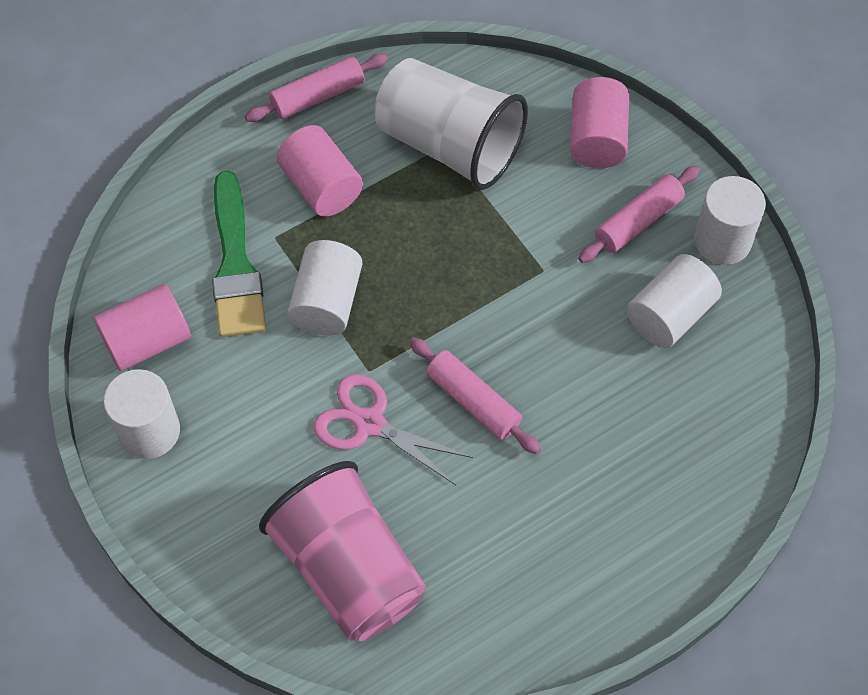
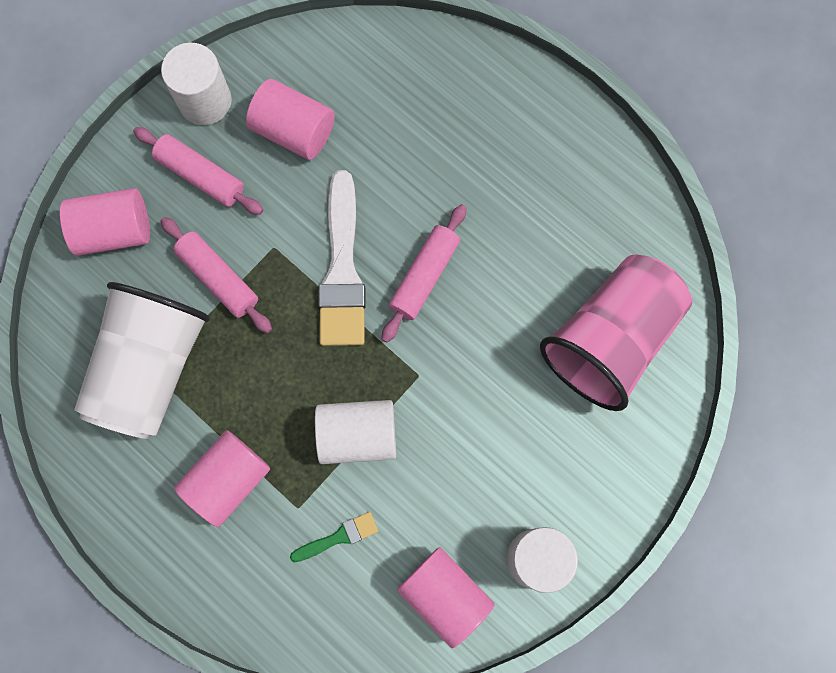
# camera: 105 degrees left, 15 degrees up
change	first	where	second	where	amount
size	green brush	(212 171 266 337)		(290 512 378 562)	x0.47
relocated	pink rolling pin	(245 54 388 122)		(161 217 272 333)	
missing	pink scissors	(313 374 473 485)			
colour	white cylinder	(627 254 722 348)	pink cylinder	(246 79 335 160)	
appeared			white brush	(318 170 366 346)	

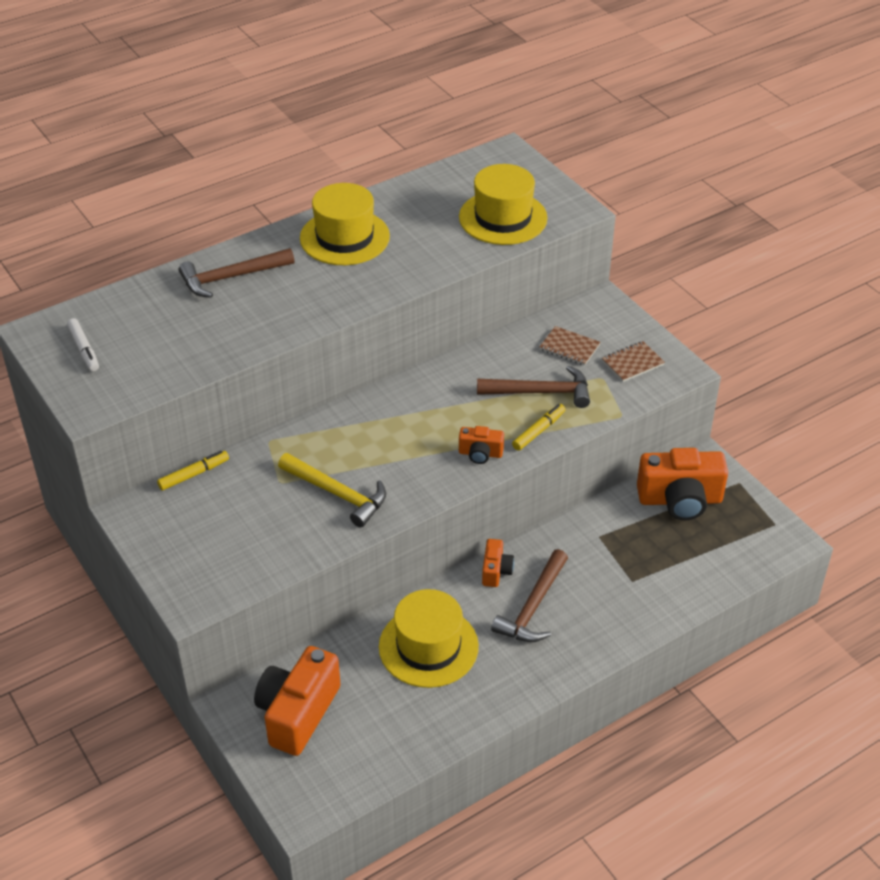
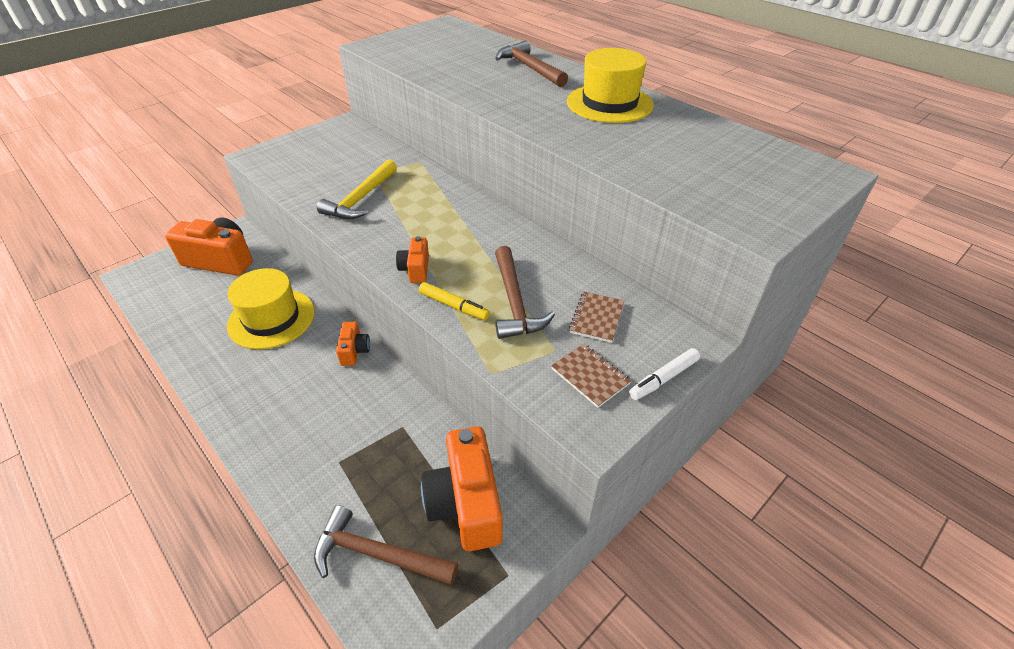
# camera: 80 degrees right, 0 degrees up
change	first	where	second	where	amount
relocated	white marker	(67 318 99 371)		(629 348 700 400)	
missing	yellow marker	(157 451 229 490)			
missing	yellow hat	(459 164 548 245)			
spun	orange camera	(482 539 514 587)		(336 322 370 366)	90 degrees counterclockwise
relocated	brown hammer	(491 549 568 642)		(314 505 458 585)	

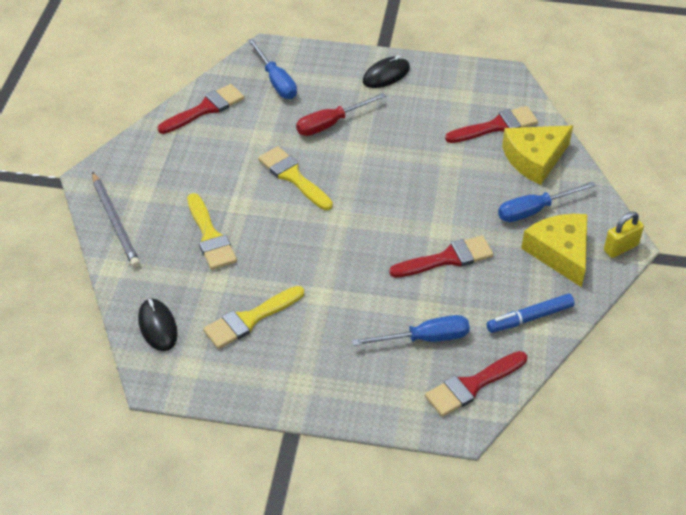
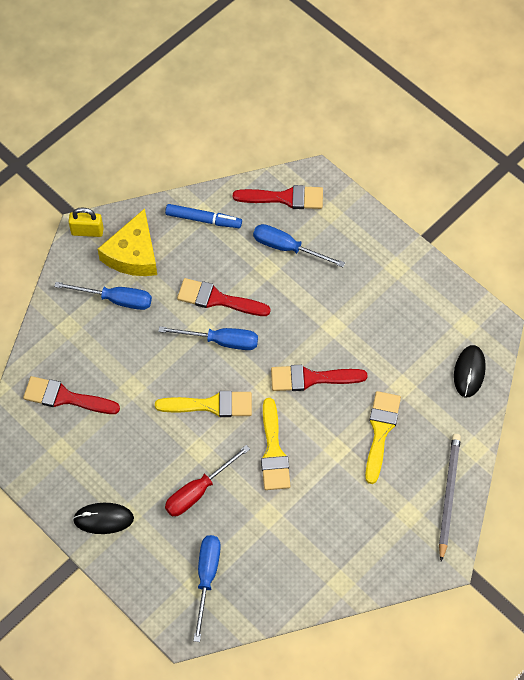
# camera: 145 degrees left, 15 degrees up
change	first	where	second	where	amount
relocated	red brush	(158 84 244 134)		(271 365 368 391)	
relocated	yellow brush	(203 286 304 349)		(155 391 252 417)	
spun	red screwdriver	(296 93 386 136)		(165 445 250 516)	135 degrees clockwise
missing	yellow cheese	(502 126 573 185)			
appeared			blue screwdriver	(158 326 258 350)	

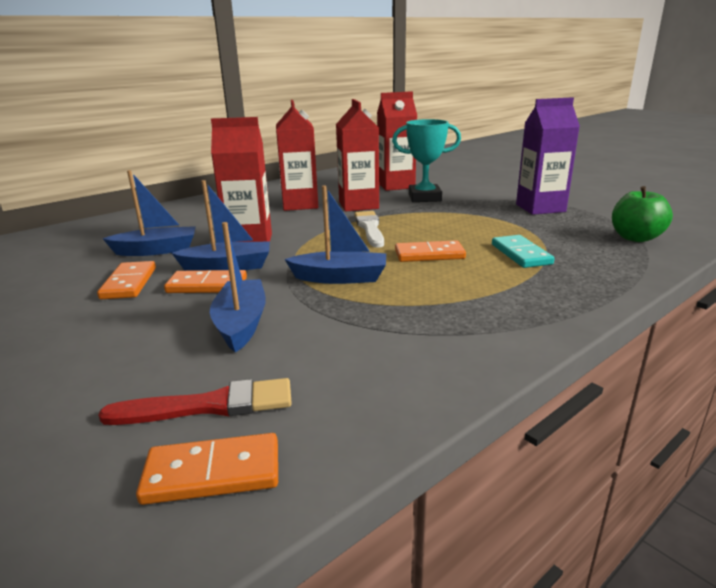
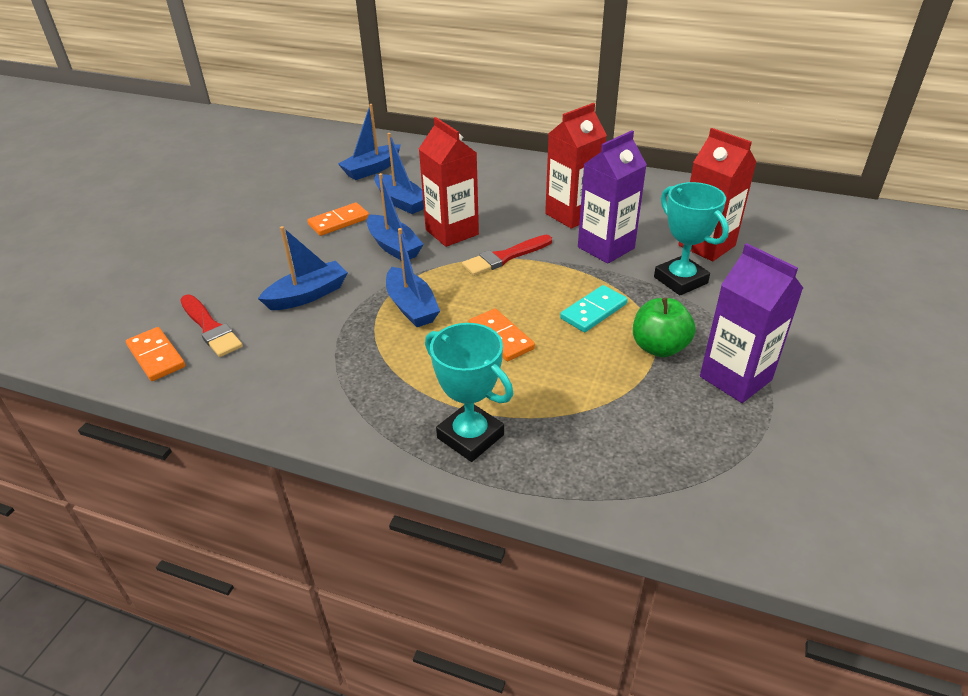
# camera: 60 degrees right, 15 degrees up
change	first	where	second	where	amount
missing	orange domino	(164 270 247 293)			
colour	red carton	(336 99 379 212)	purple carton	(578 130 647 264)	
missing	white brush	(355 211 384 248)			
relocated	turquoise domino	(492 235 555 268)		(560 285 628 332)	
relocated	green apple	(612 186 673 242)		(633 298 696 357)	
appeared			blue boat	(338 104 401 180)	
appeared			turquoise trophy	(425 323 513 462)	
appeared			red brush	(462 235 552 276)	

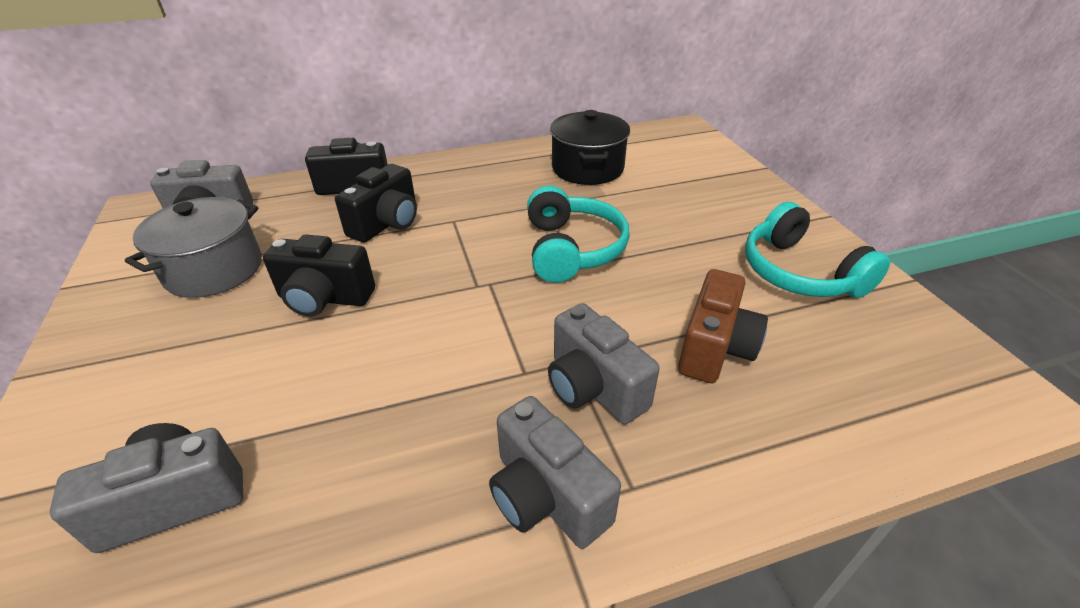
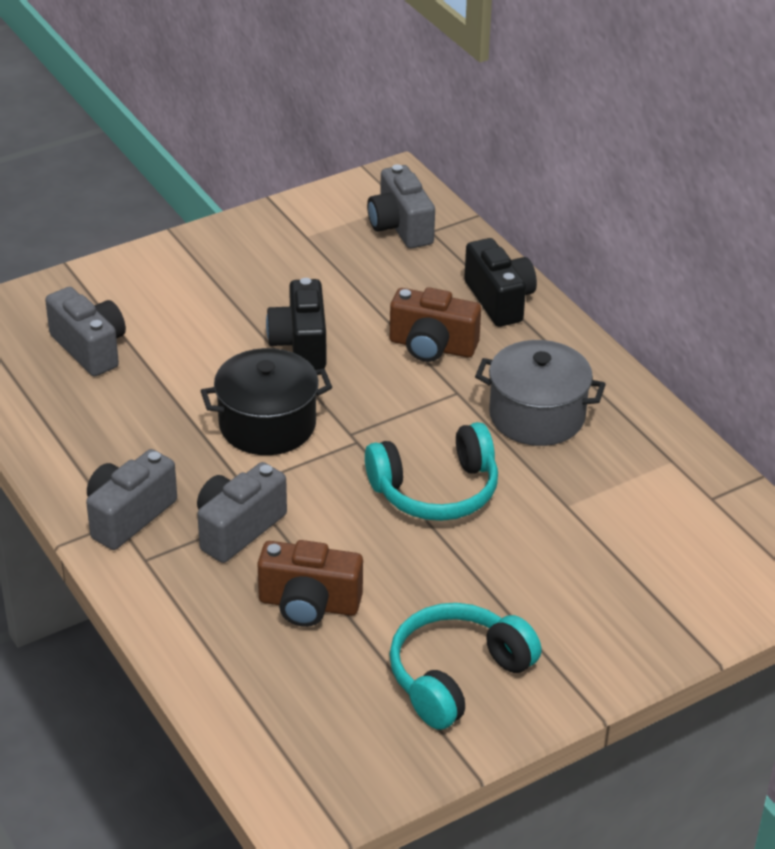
# camera: 75 degrees right, 0 degrees up
change	first	where	second	where	amount
relocated	grey pot	(125 197 262 298)		(475 340 606 446)	
colour	black camera	(335 164 417 243)	brown camera	(390 287 481 362)	
relocated	black pot	(550 110 630 185)		(201 348 332 455)	

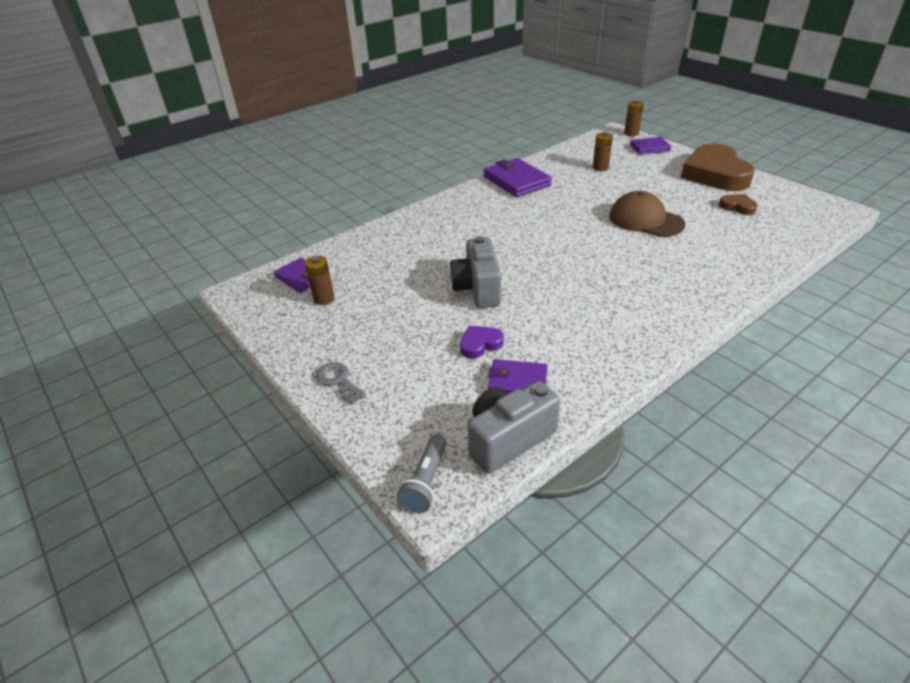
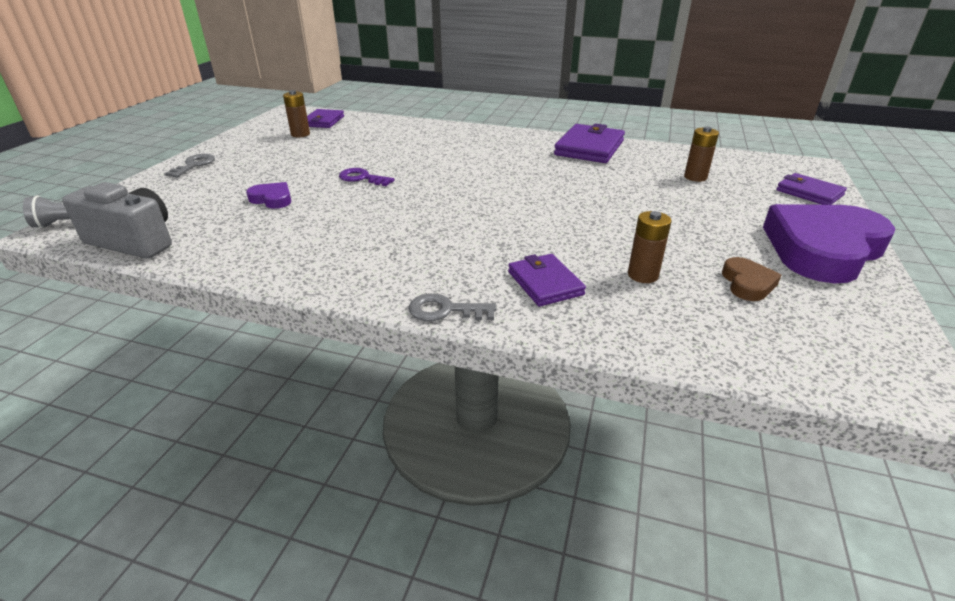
# camera: 55 degrees right, 5 degrees down
change	first	where	second	where	amount
exchanged	grey camera	(450 236 501 308)	purple key	(339 168 395 186)	
relocated	purple wallet	(488 359 548 394)		(508 254 586 307)	
missing	brown cap	(609 191 685 237)			
relocated	brown battery	(624 100 644 136)		(628 211 672 283)	
colour	brown heart	(681 144 755 191)	purple heart	(763 204 895 283)	
appeared			grey key	(409 293 497 321)	

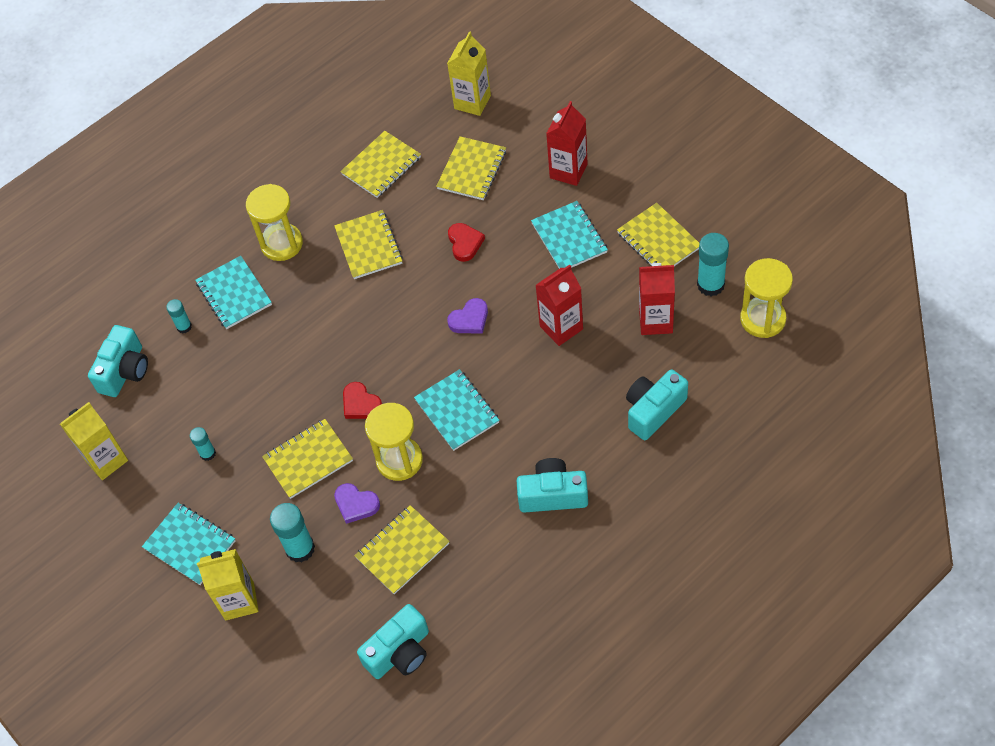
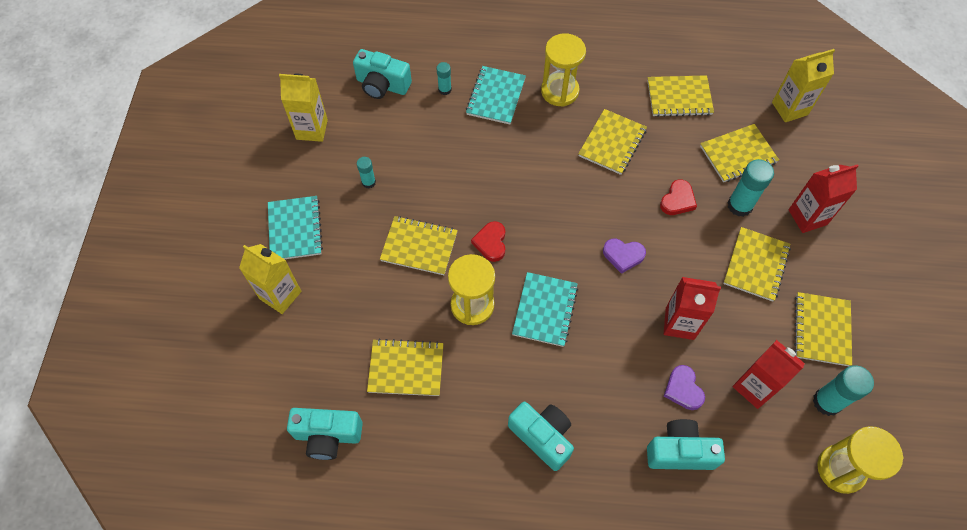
# camera: 40 degrees right, 5 degrees up
change	first	where	second	where	amount
spun	turquoise camera	(88 325 148 397)		(353 49 412 99)	45 degrees clockwise
relocated	turquoise glue stick	(270 503 315 563)		(727 159 774 217)	
relocated	purple heart	(334 483 380 524)		(664 365 705 410)	
colour	turquoise notebook	(531 201 608 269)	yellow notebook	(723 227 791 302)	

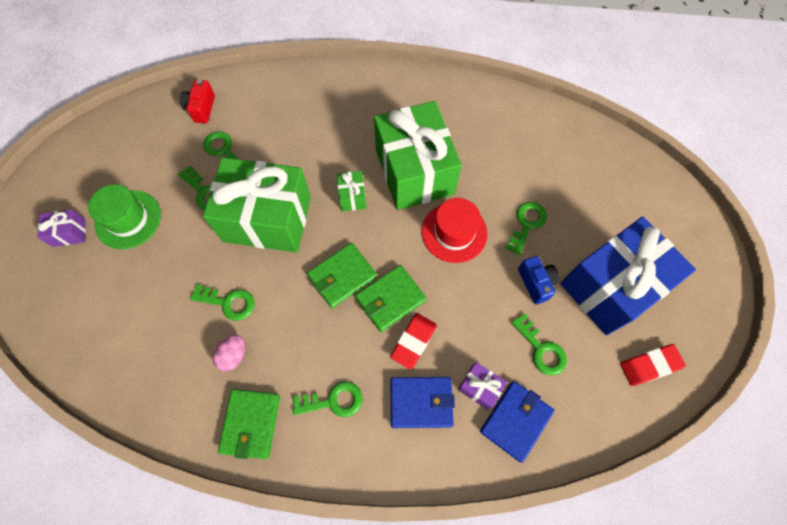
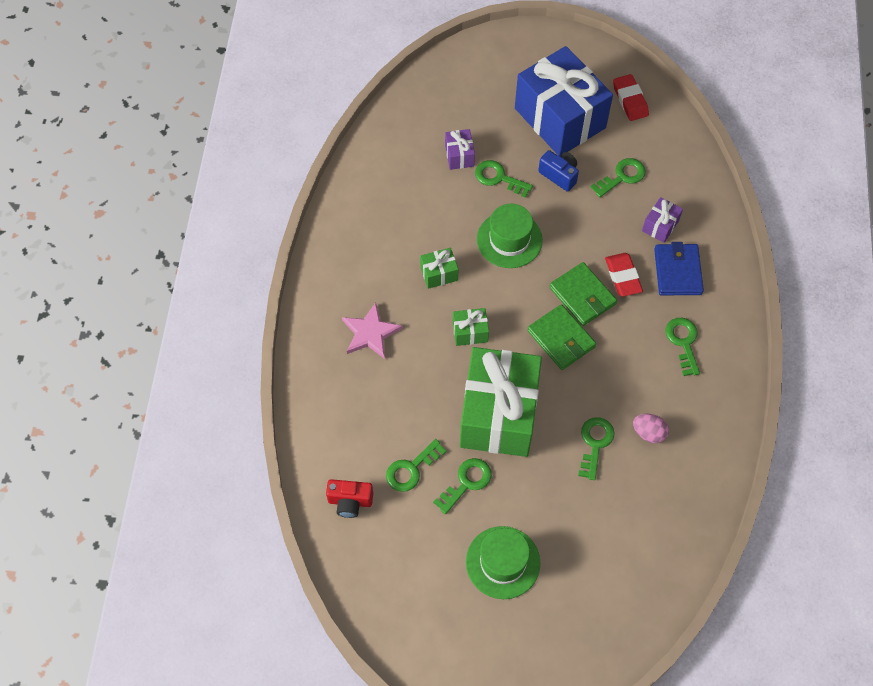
# camera: 90 degrees left, 5 degrees down
change	first	where	second	where	amount
relocated	purple gift	(37 210 86 247)		(445 129 475 170)	
missing	green wallet	(218 389 280 459)			
size	green gift	(374 101 462 210)		(420 248 458 289)	x0.41
spun	red eraser	(390 313 437 370)		(605 253 643 297)	45 degrees clockwise
colour	red hat	(422 198 487 263)	green hat	(477 204 543 268)	
missing	blue wallet	(480 381 554 463)			
spun	blue camera	(518 256 560 304)		(538 150 579 192)	60 degrees clockwise
appeared			pink star	(342 302 403 359)	

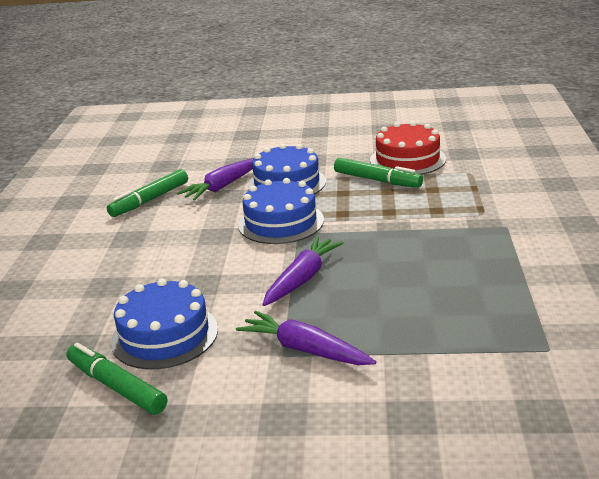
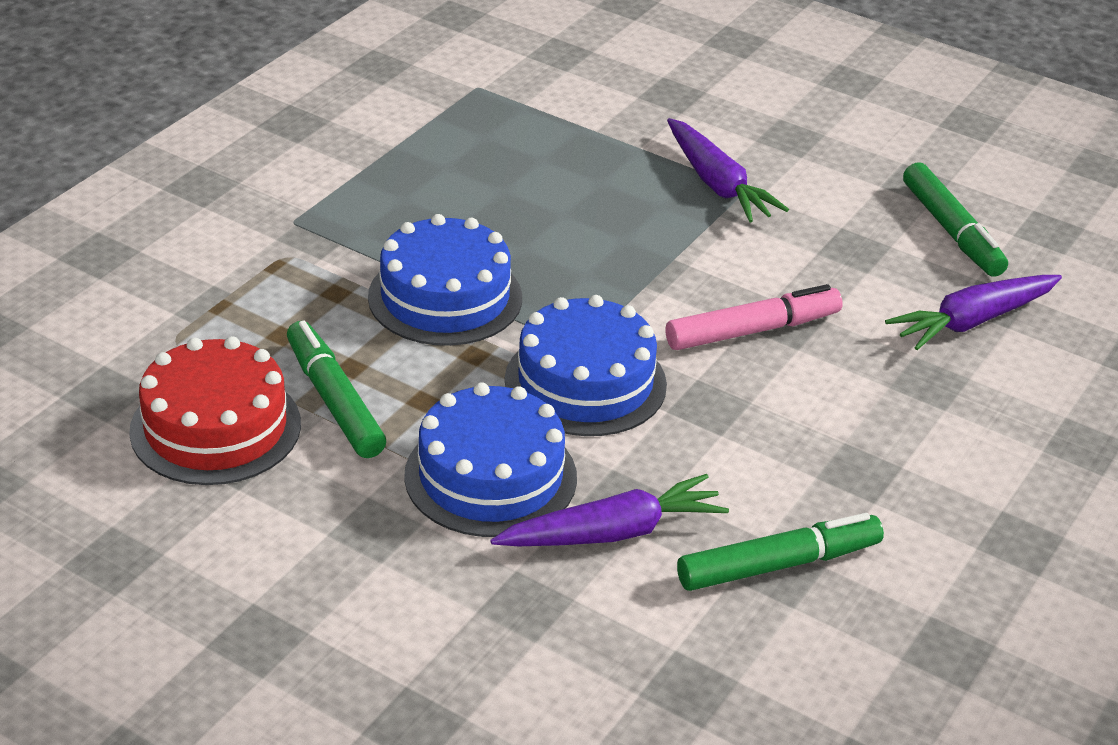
# camera: 155 degrees left, 10 degrees up
change	first	where	second	where	amount
relocated	blue cake	(111 278 218 369)		(368 214 522 346)	
relocated	purple carrot	(262 236 344 306)		(885 275 1062 350)	
appeared			pink marker	(666 284 843 350)	

